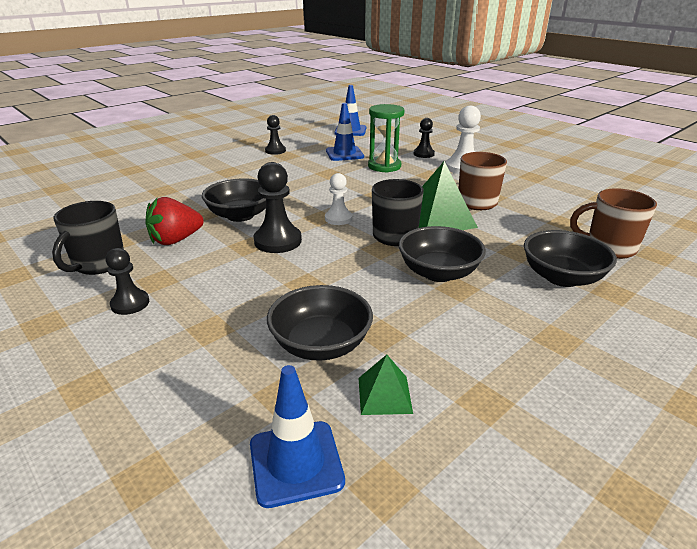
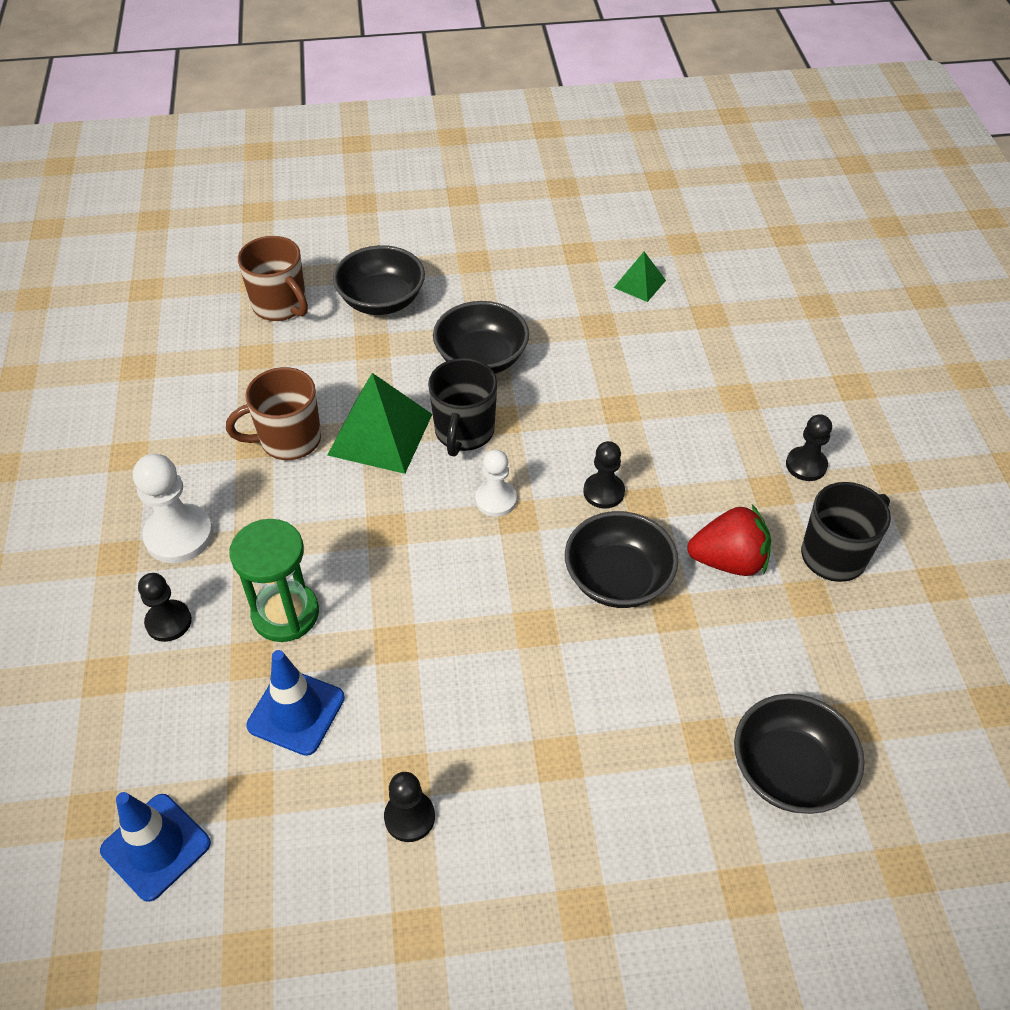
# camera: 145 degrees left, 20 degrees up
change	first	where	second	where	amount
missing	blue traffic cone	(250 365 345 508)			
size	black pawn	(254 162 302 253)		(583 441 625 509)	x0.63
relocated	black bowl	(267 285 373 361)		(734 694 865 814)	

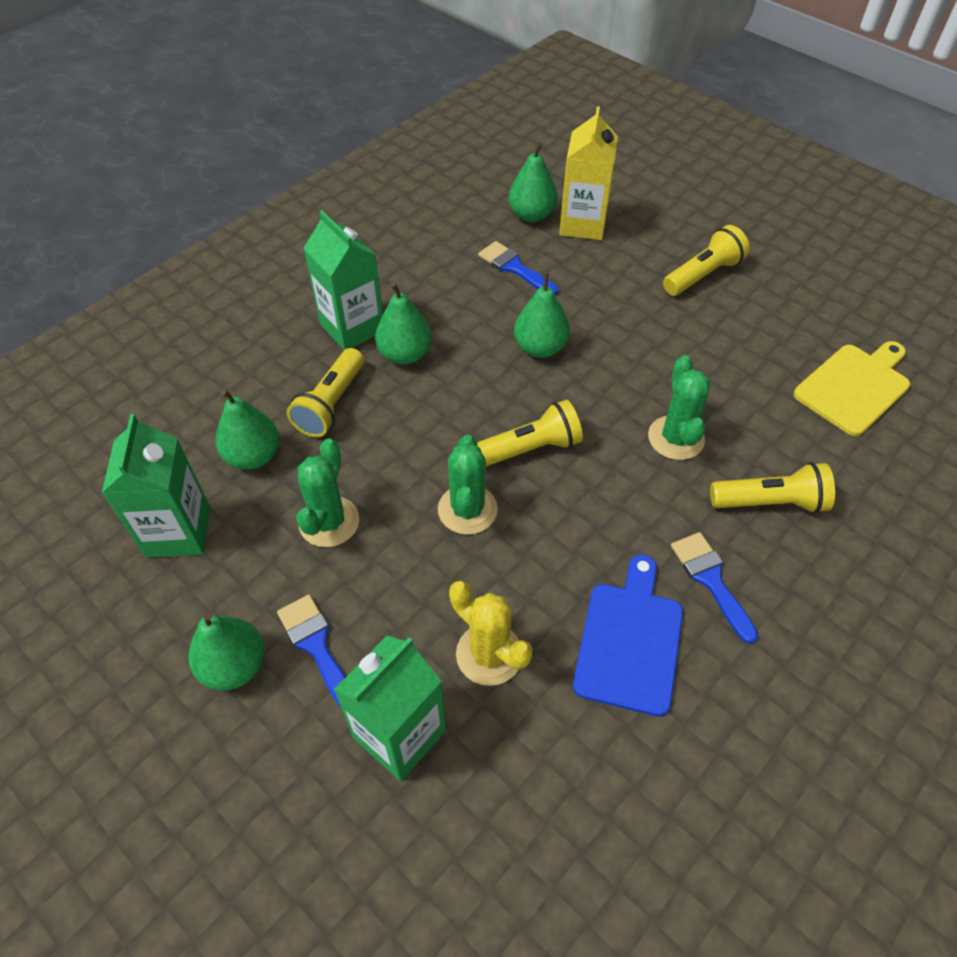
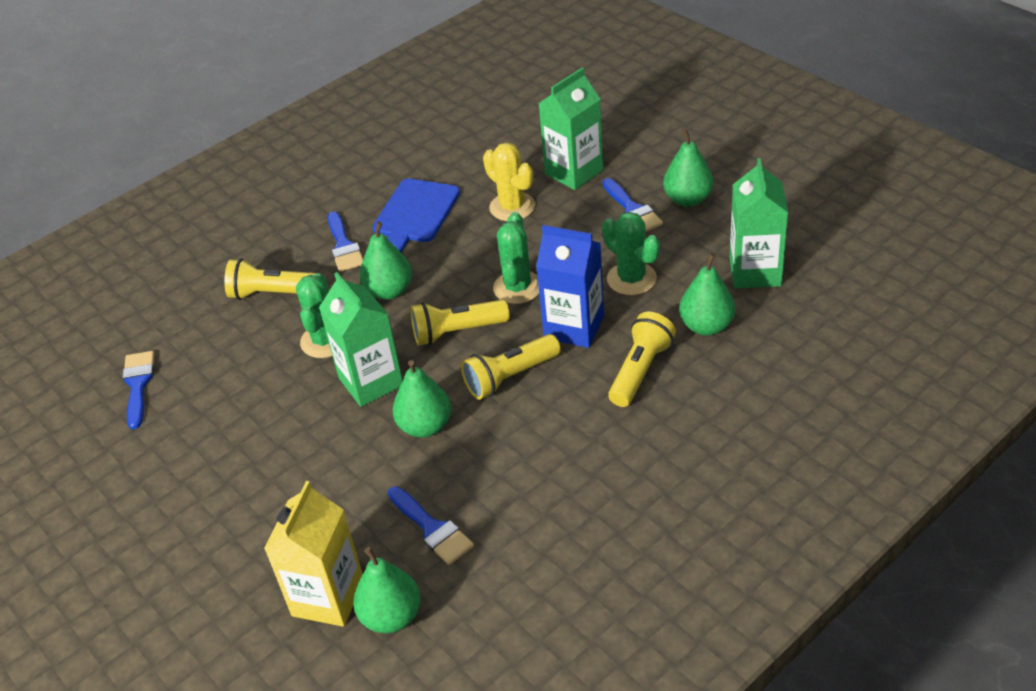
# camera: 170 degrees left, 10 degrees down
change	first	where	second	where	amount
spun	green cactus	(296 438 359 547)		(602 212 660 295)	60 degrees counterclockwise
relocated	green carton	(303 210 383 350)		(319 272 403 407)	
relocated	green pear	(375 282 432 365)		(360 221 412 300)	
relocated	yellow flashlight	(663 225 750 296)		(461 334 561 400)	
exchanged	yellow cutting board	(794 341 910 436)	blue brush	(122 351 154 429)	
appeared			blue carton	(536 225 604 348)	

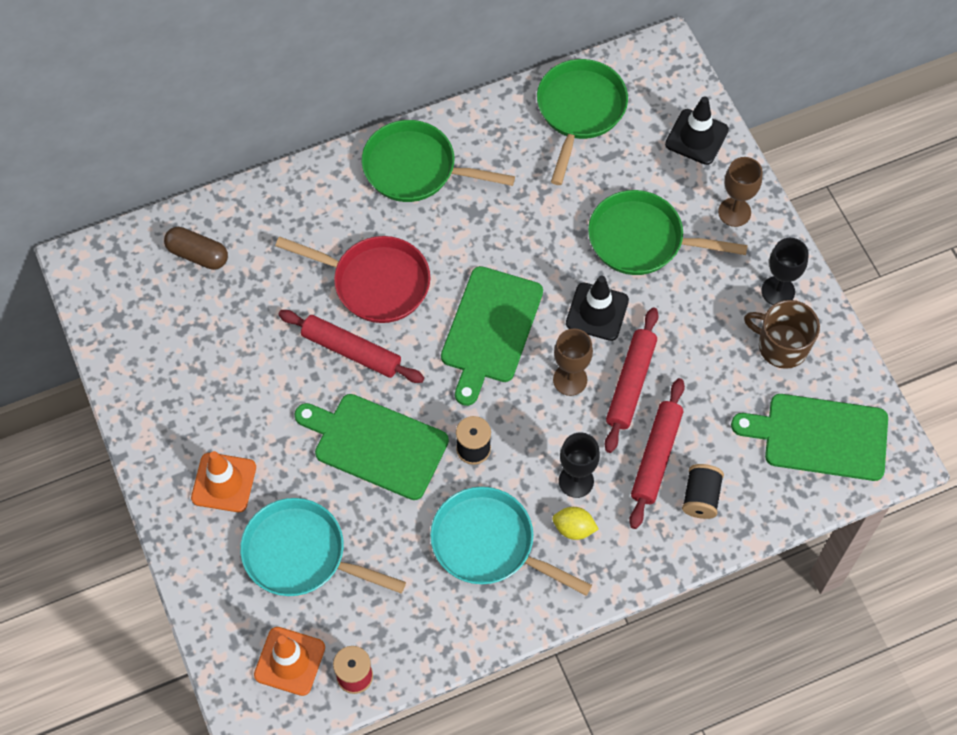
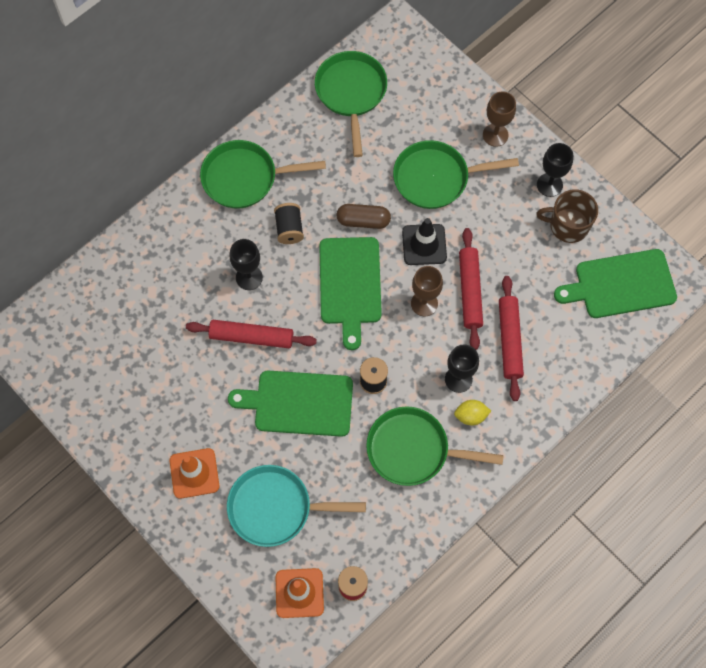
# camera: 20 degrees left, 5 degrees up
change	first	where	second	where	amount
relocated	brown capsule	(164 227 228 270)		(337 204 391 229)	
exchanged	red pan	(275 236 430 323)	black goblet	(230 239 263 290)	
colour	turquoise pan	(430 487 592 596)	green pan	(366 406 504 486)	
missing	black traffic cone	(665 96 729 165)			
relocated	black spool	(682 464 724 519)		(274 203 304 244)	

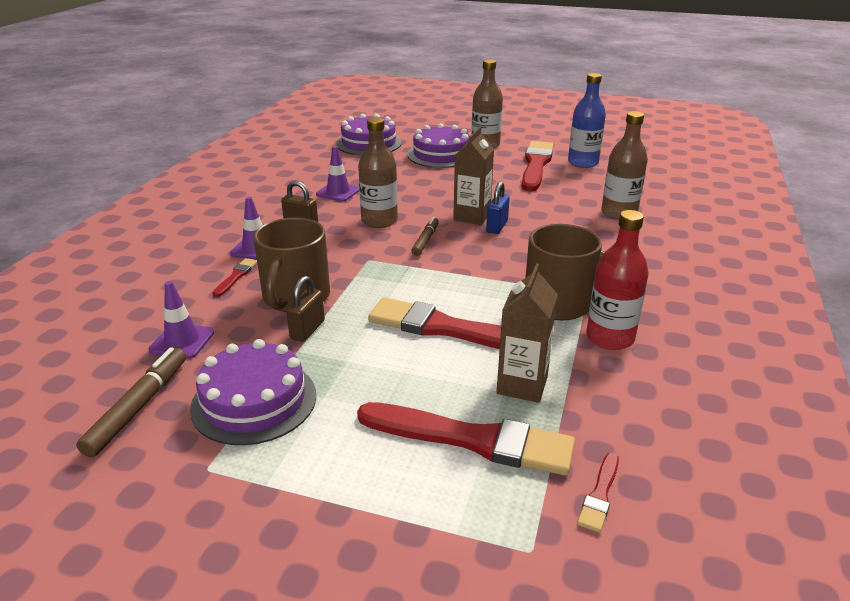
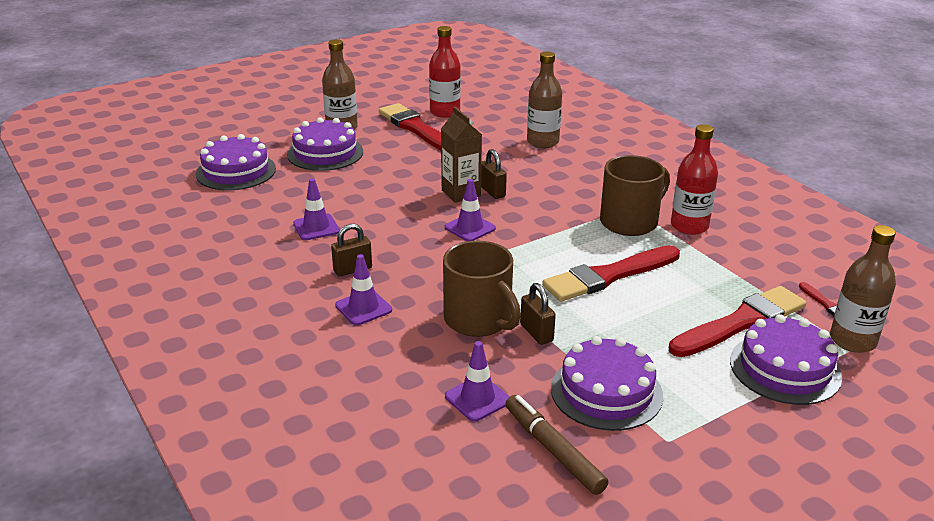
# camera: 50 degrees left, 0 degrees up
change	first	where	second	where	amount
missing	red brush	(213 258 257 297)			
relocated	brown bottle	(358 117 398 228)		(830 225 896 353)	
exchanged	brown marker	(411 217 439 256)	purple traffic cone	(445 179 496 241)	
colour	blue padlock	(486 181 510 234)	brown padlock	(481 149 507 199)	
missing	brown carton	(496 263 558 403)			
colour	blue bottle	(568 73 606 168)	red bottle	(429 26 461 118)	
appeared			purple cake	(730 314 842 405)	

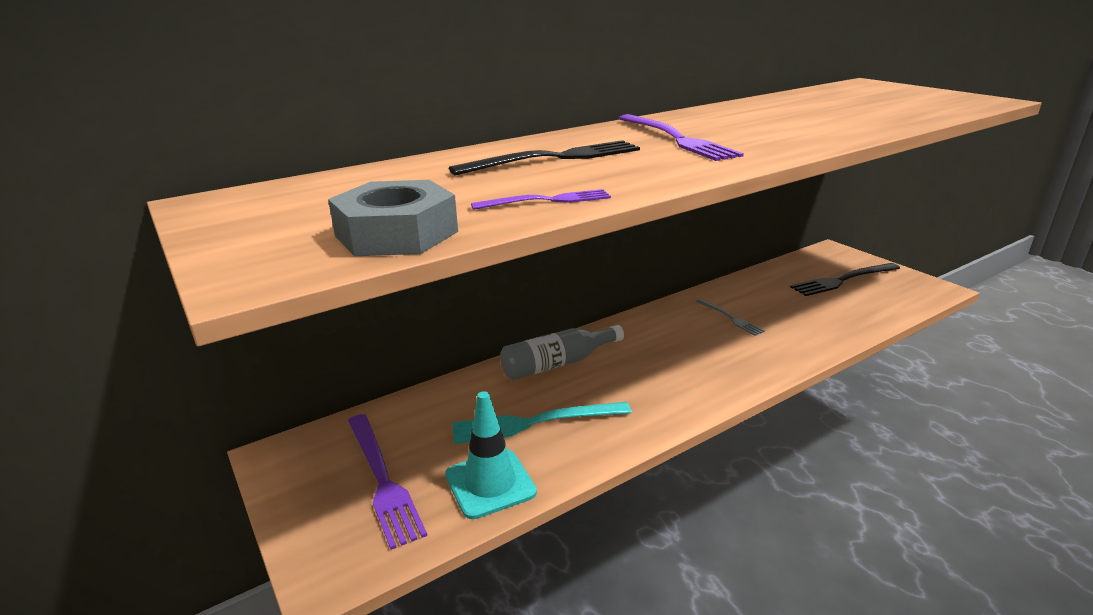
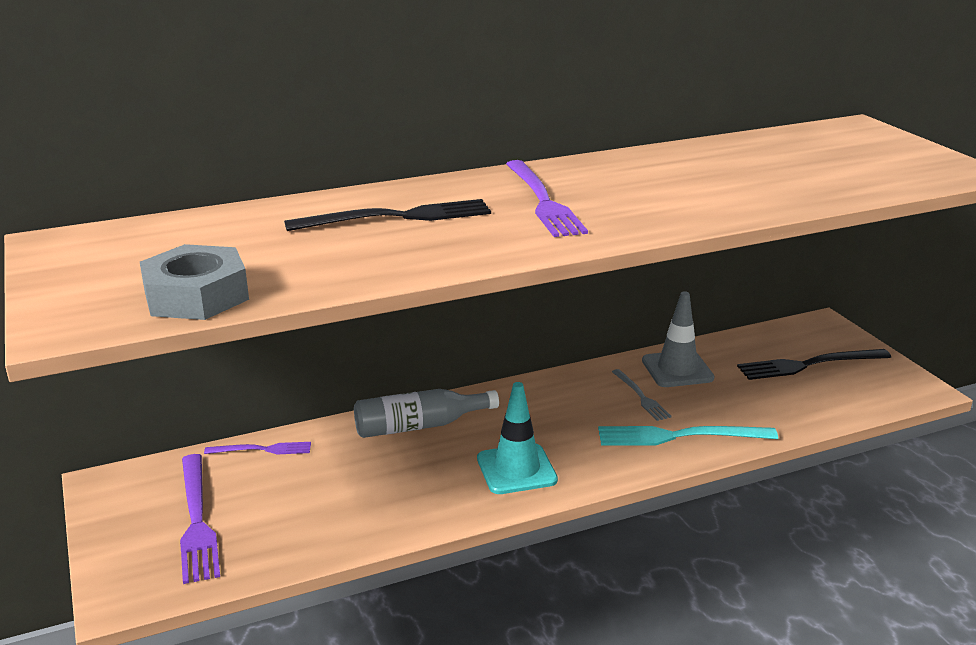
# camera: 10 degrees right, 0 degrees up
change	first	where	second	where	amount
relocated	turquoise traffic cone	(445 391 537 519)		(477 382 558 494)	
relocated	turquoise fork	(452 402 632 444)		(598 426 778 446)	
relocated	purple fork	(471 189 611 210)		(204 442 311 455)	
appeared			grey traffic cone	(642 291 715 387)	

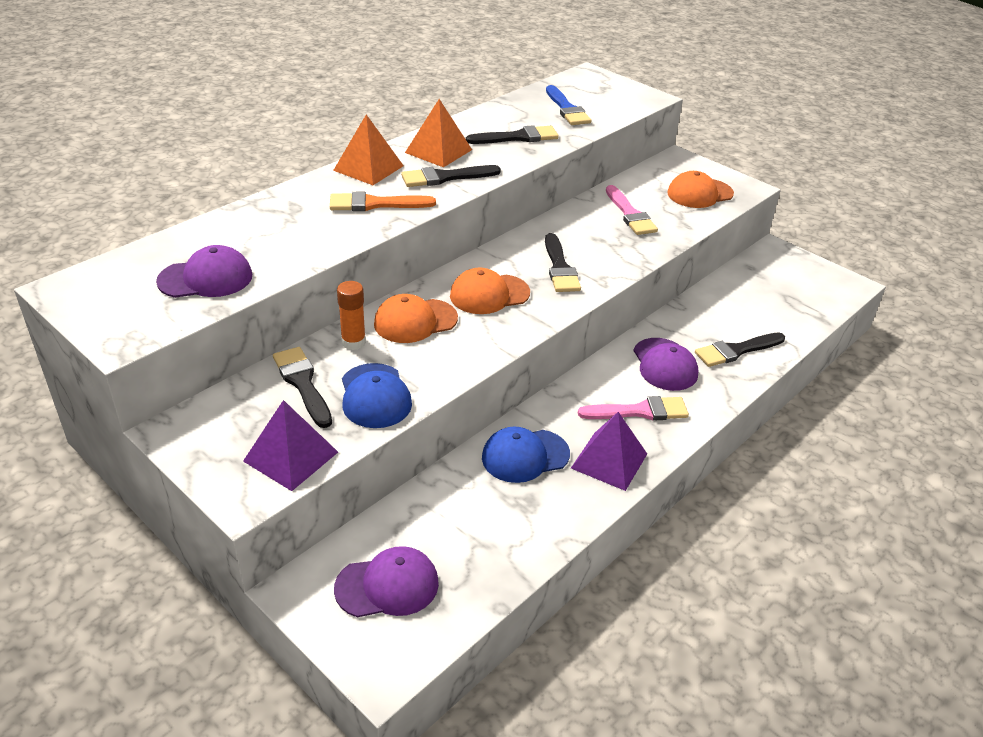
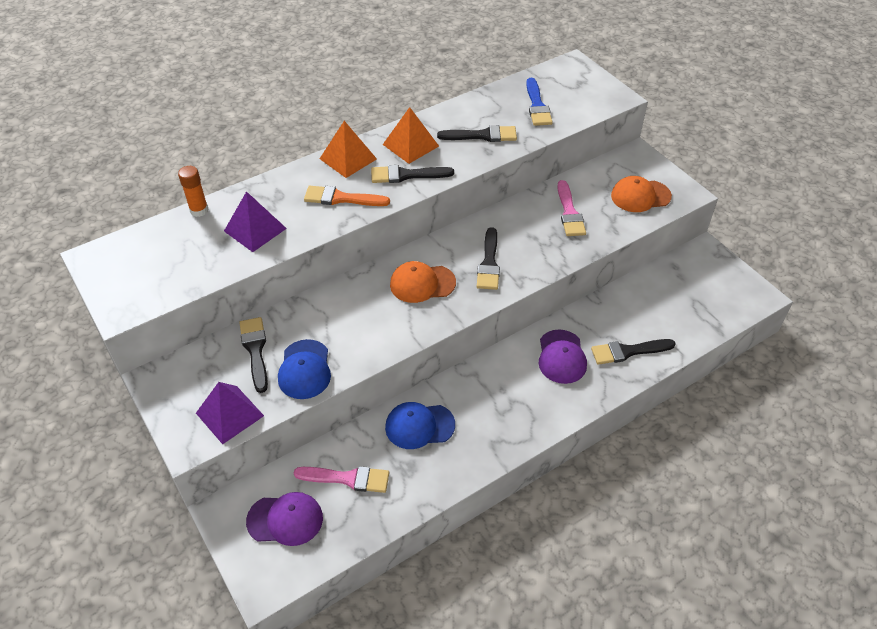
# camera: 15 degrees right, 10 degrees up
change	first	where	second	where	amount
missing	purple cap	(156 245 252 298)			
relocated	orange glue stick	(337 281 366 350)		(178 166 209 217)	
missing	orange cap	(374 294 458 343)			
relocated	purple pyramid	(571 412 647 491)		(224 191 287 252)	
relocated	pink brush	(578 396 689 421)		(294 466 389 493)	

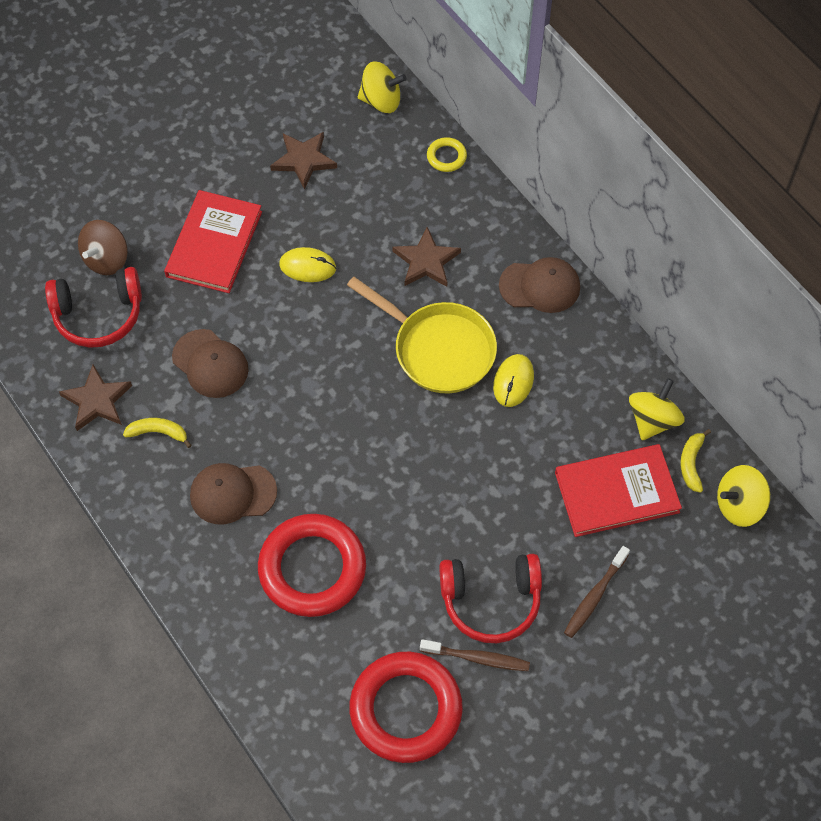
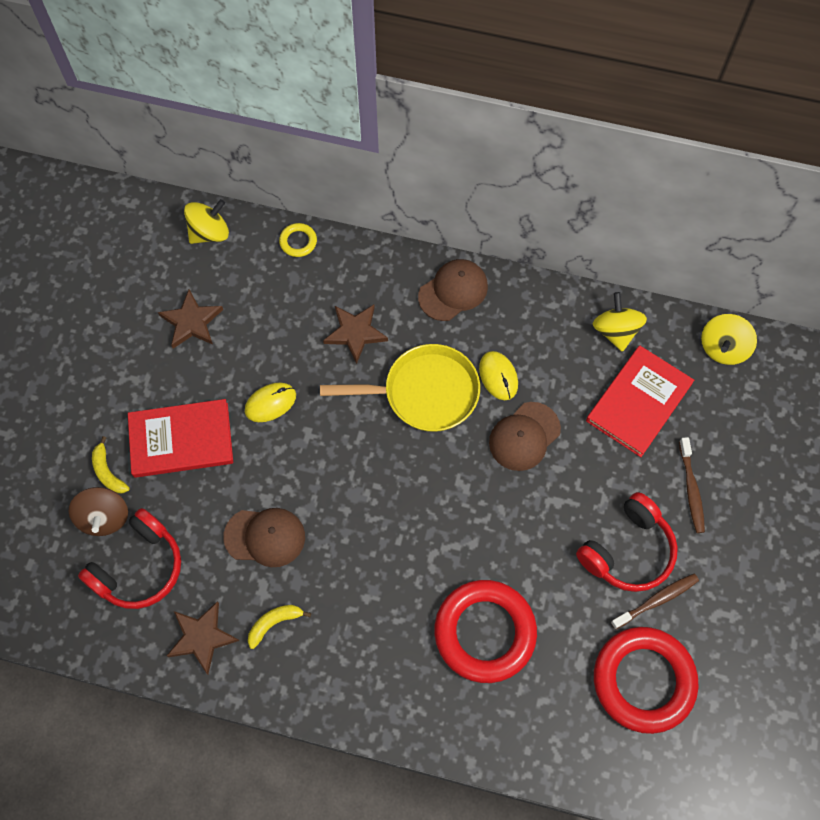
# camera: 40 degrees left, 5 degrees up
change	first	where	second	where	amount
spun	red book	(164 190 262 293)		(128 399 233 478)	75 degrees counterclockwise
relocated	brown cap	(190 463 277 525)		(489 402 561 471)	
relocated	yellow banana	(680 429 711 493)		(92 436 130 494)	

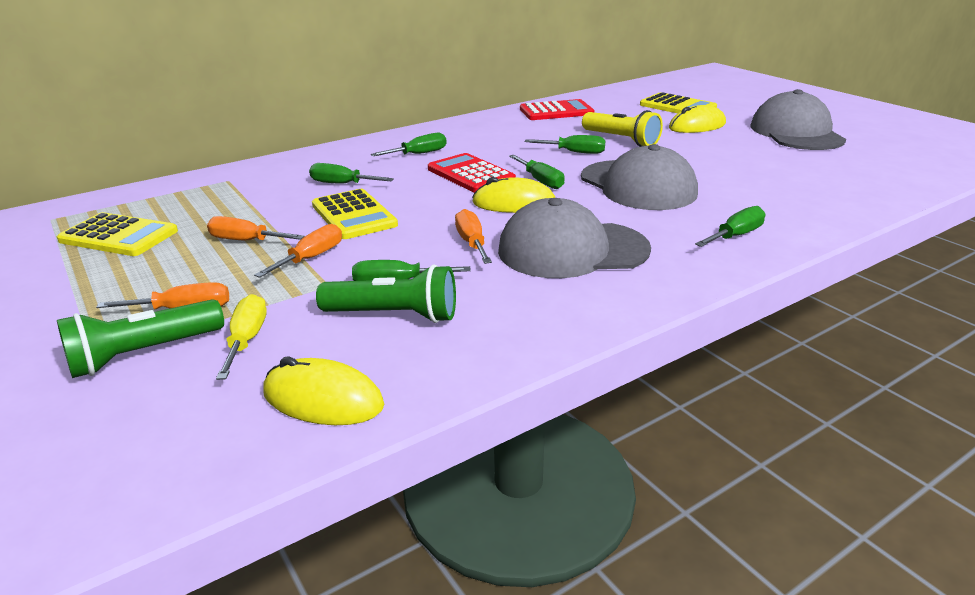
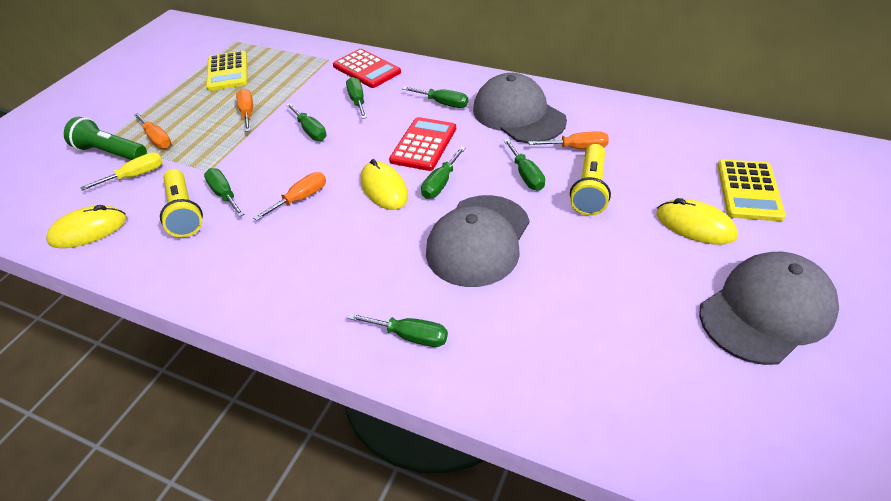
# camera: 60 degrees right, 15 degrees up
change	first	where	second	where	amount
relocated	orange screwdriver	(254 224 342 278)		(528 131 609 149)	
spun	yellow mouse	(263 357 384 425)		(46 205 127 248)	75 degrees clockwise
exchanged	yellow calculator	(312 189 398 239)	green screwdriver	(286 103 327 141)	
colour	green flashlight	(316 264 456 323)	yellow flashlight	(160 169 203 237)	
relocated	grey cap	(498 198 651 278)		(473 73 567 143)	
relocated	red calculator	(520 99 595 120)		(333 49 401 88)	

